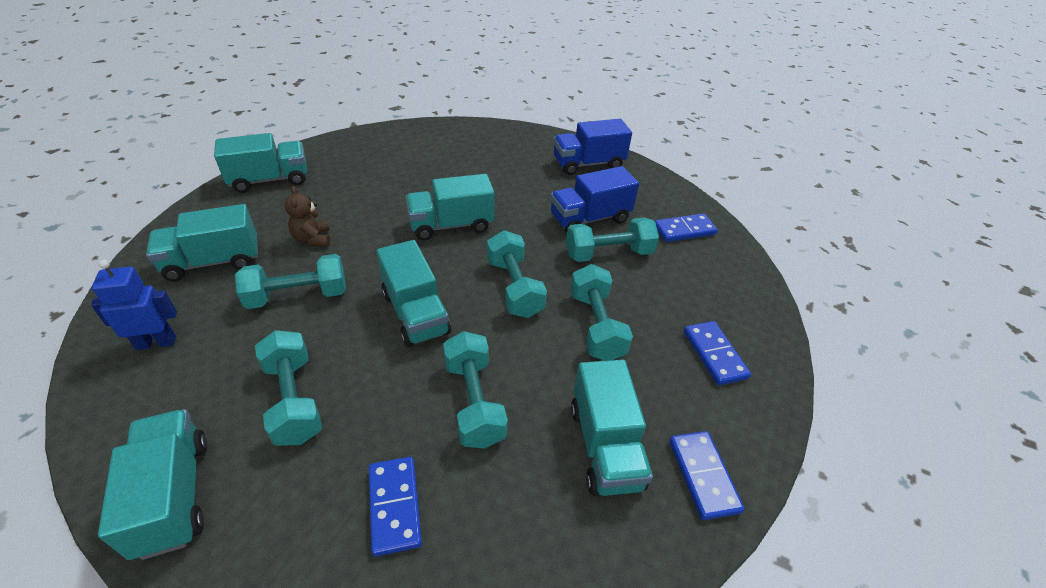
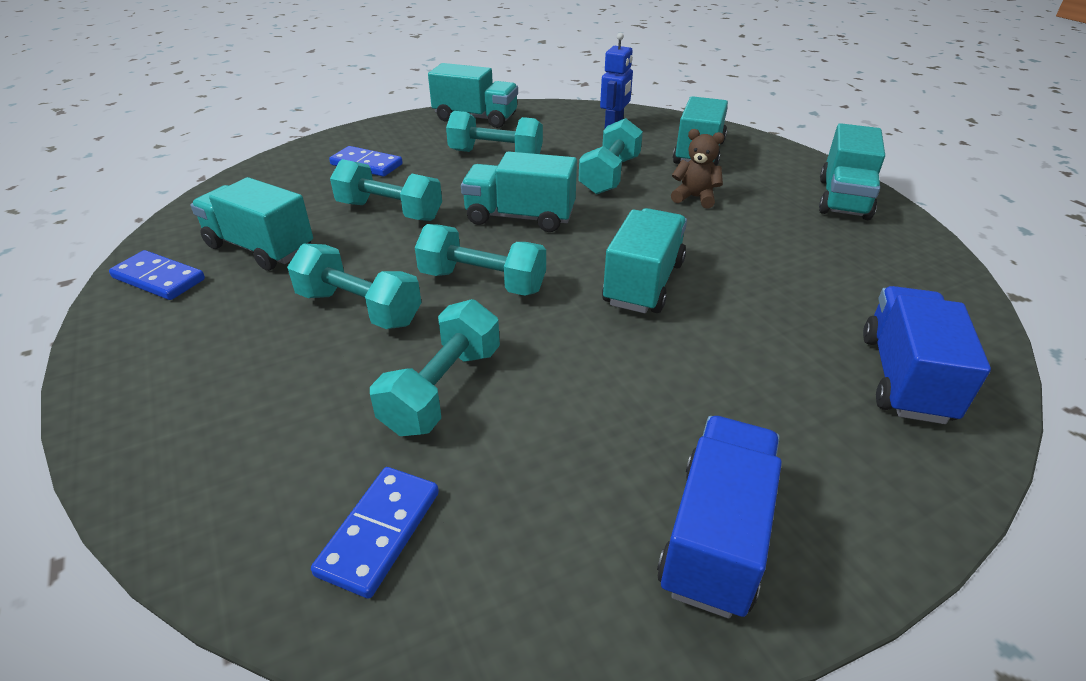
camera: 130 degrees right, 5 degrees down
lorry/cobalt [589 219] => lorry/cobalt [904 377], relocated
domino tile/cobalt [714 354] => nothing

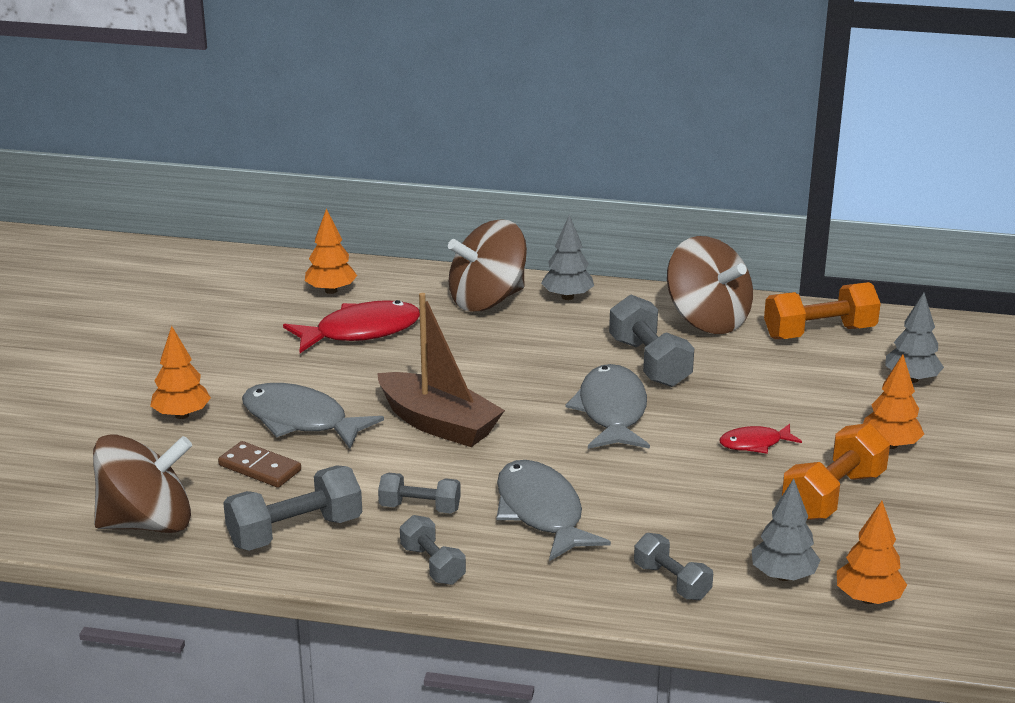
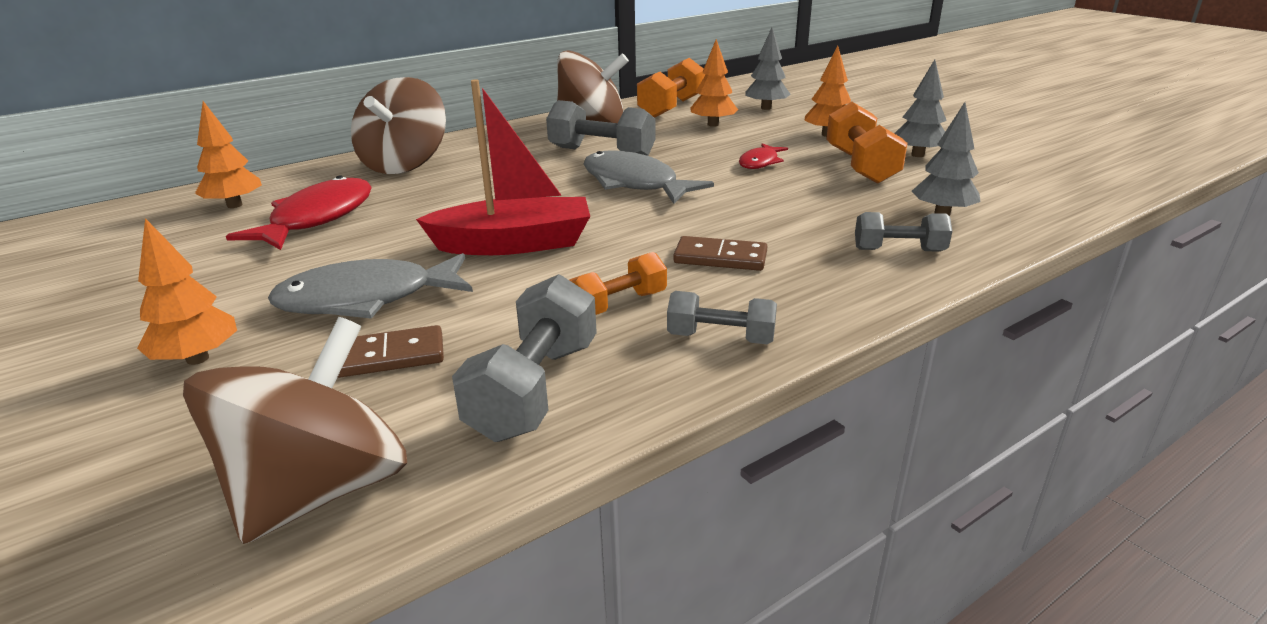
camera: 45 degrees left, 0 degrees up
boat/russet [438 424] => boat/scarlet [514 244]
hand weight/grey [420 507] => hand weight/bright orange [618 304]
toy fish/grey [541 512] => domino tile/russet [720 258]
toy tree/grey [567 297] => toy tree/grey [917 155], relocated
toy tree/bright orange [868 598] => toy tree/bright orange [713 124], relocated

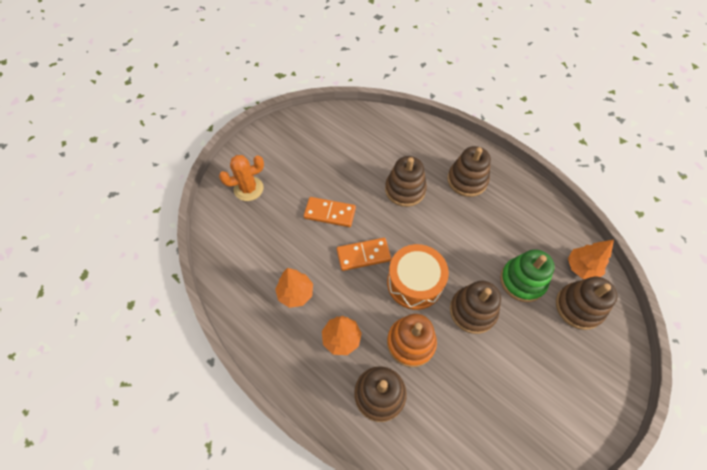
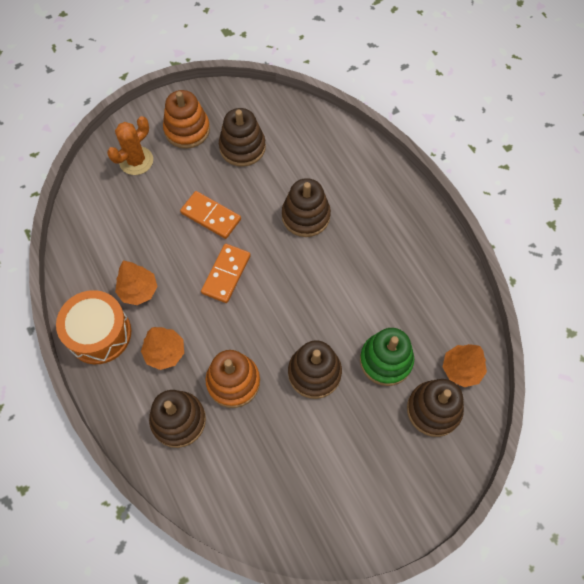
camera: 20 degrees right, 5 degrees up
saguaro cactus/bright orange [248 189] => saguaro cactus/bright orange [136 161], 45 degrees counterclockwise
domino tile/bright orange [363 255] => domino tile/bright orange [226 274], 75 degrees counterclockwise
drum/bright orange [414 283] => drum/bright orange [99 333], relocated
ring stacker/russet [467 180] => ring stacker/russet [242 147], relocated
nothing => ring stacker/bright orange [187 130]

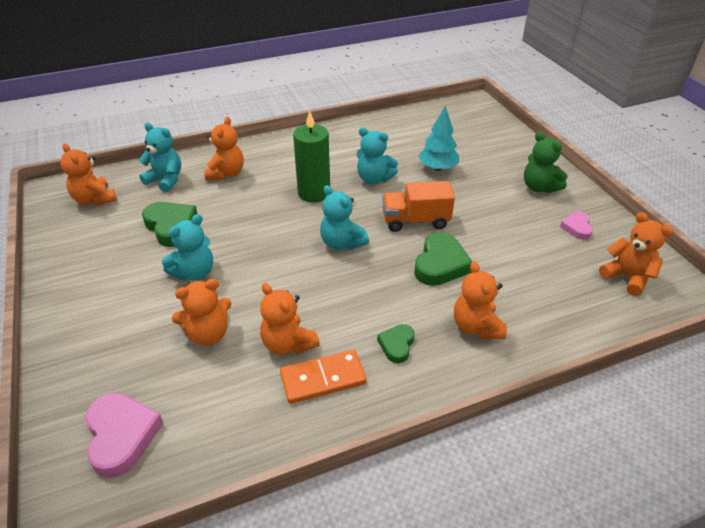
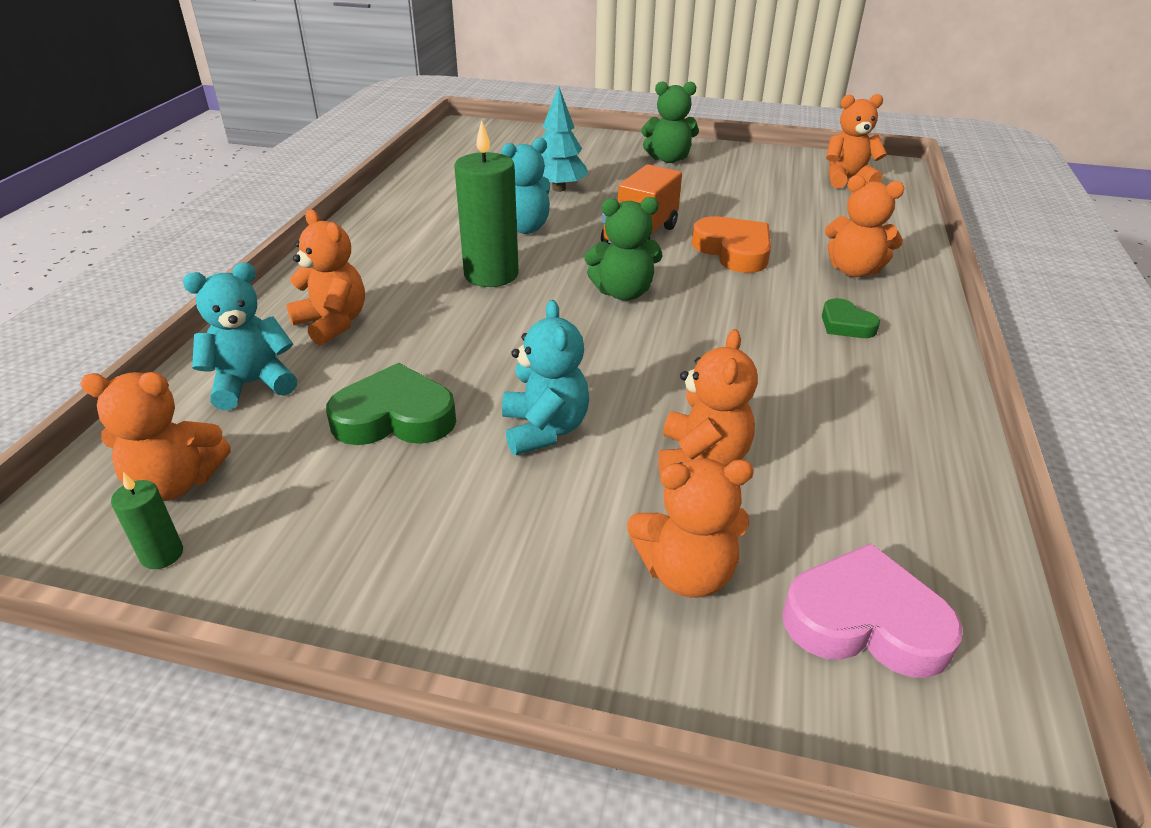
camera: 55 degrees left, 5 degrees down
teddy/bright orange [288 343] => teddy/bright orange [686 573], relocated
domino tile/bright orange [323 378] => nothing
teddy/turquoise [342 243] => teddy/emerald [623 293]
heart/emerald [440 264] => heart/bright orange [734 251]
heart/rosy [577 228] => nothing
nothing => candle/emerald [162 554]

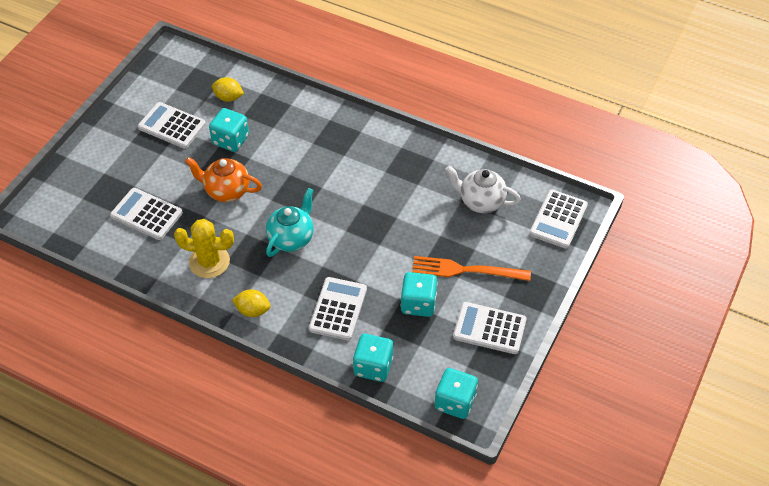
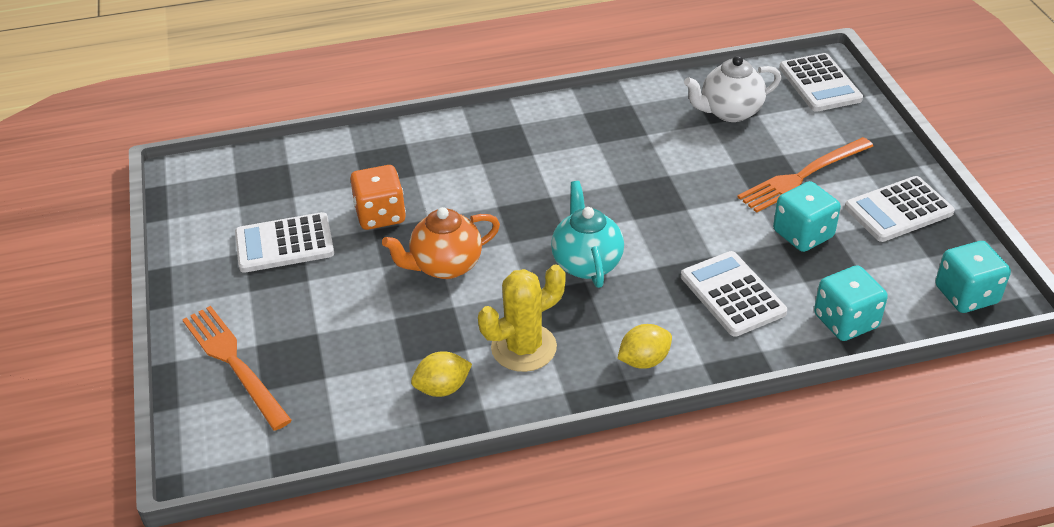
camera: 40 degrees left, 10 degrees down
adding machine/snow-white [146 214] => nothing
dice/turquoise [230 140] => dice/bright orange [380 215]
citrus fruit/yellow [228 97] => citrus fruit/yellow [442 388], relocated
nothing => fork/bright orange [234 363]

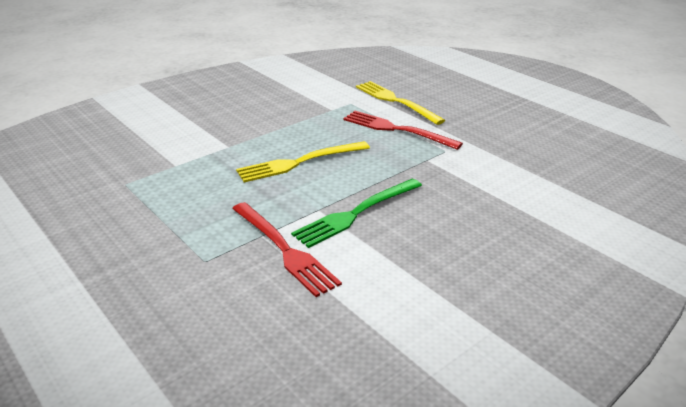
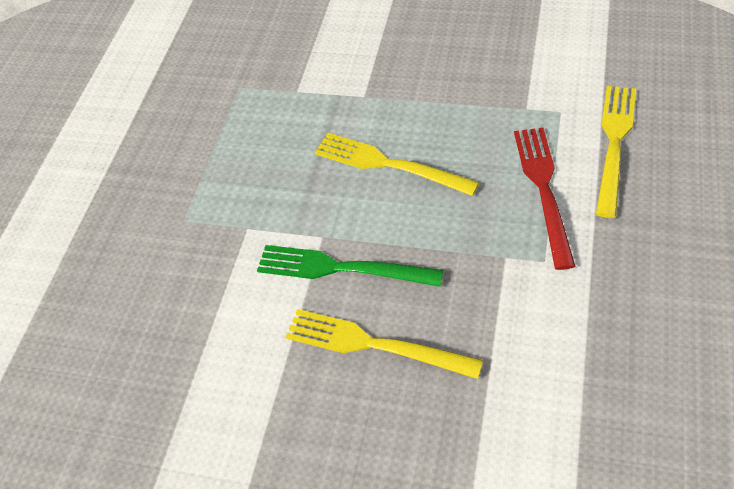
camera: 60 degrees right, 20 degrees up
fork/scarlet [284 250] => nothing
nothing => fork/yellow [374 344]

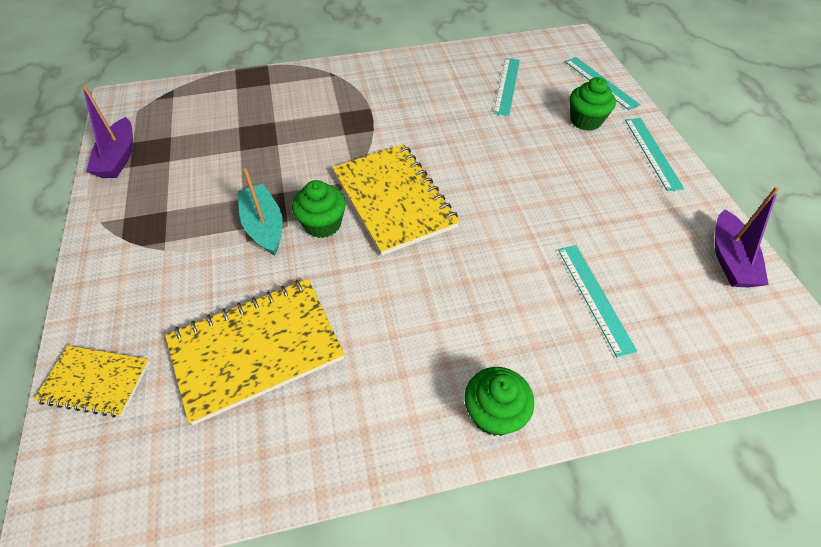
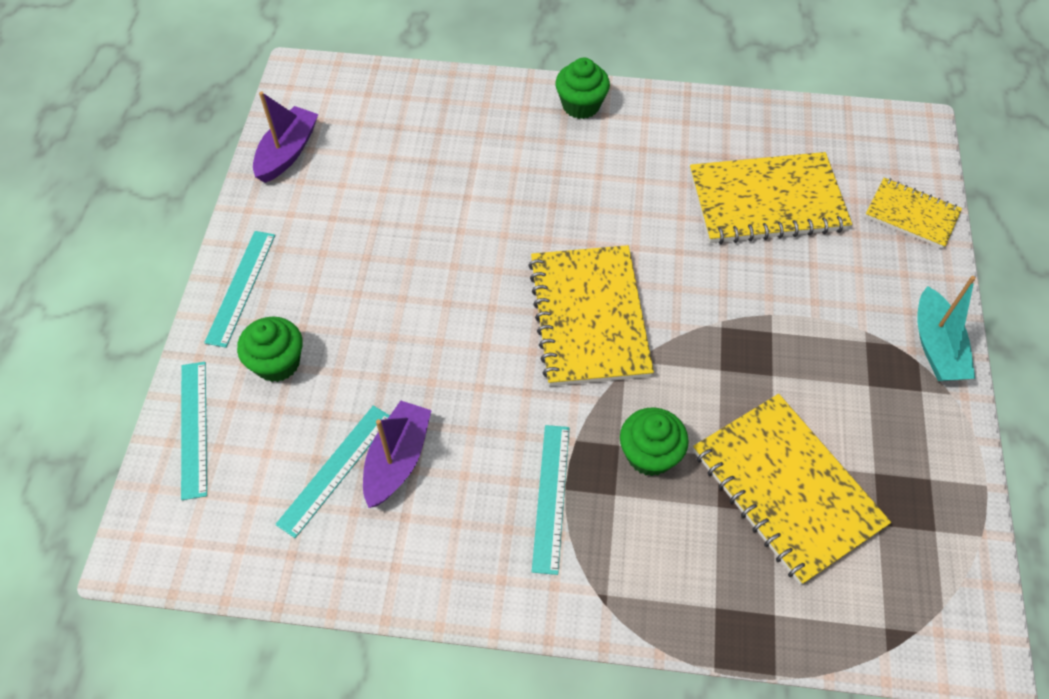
camera: 160 degrees left, 5 degrees up
boat/purple [118 158] => boat/purple [397 460], relocated
boat/turquoise [264 226] => boat/turquoise [936 347], relocated
cupcake/emerald [322 224] => cupcake/emerald [649 454], relocated
ruler/turquoise [594 297] => ruler/turquoise [550 497], relocated
nothing => notebook/yellow [786 488]

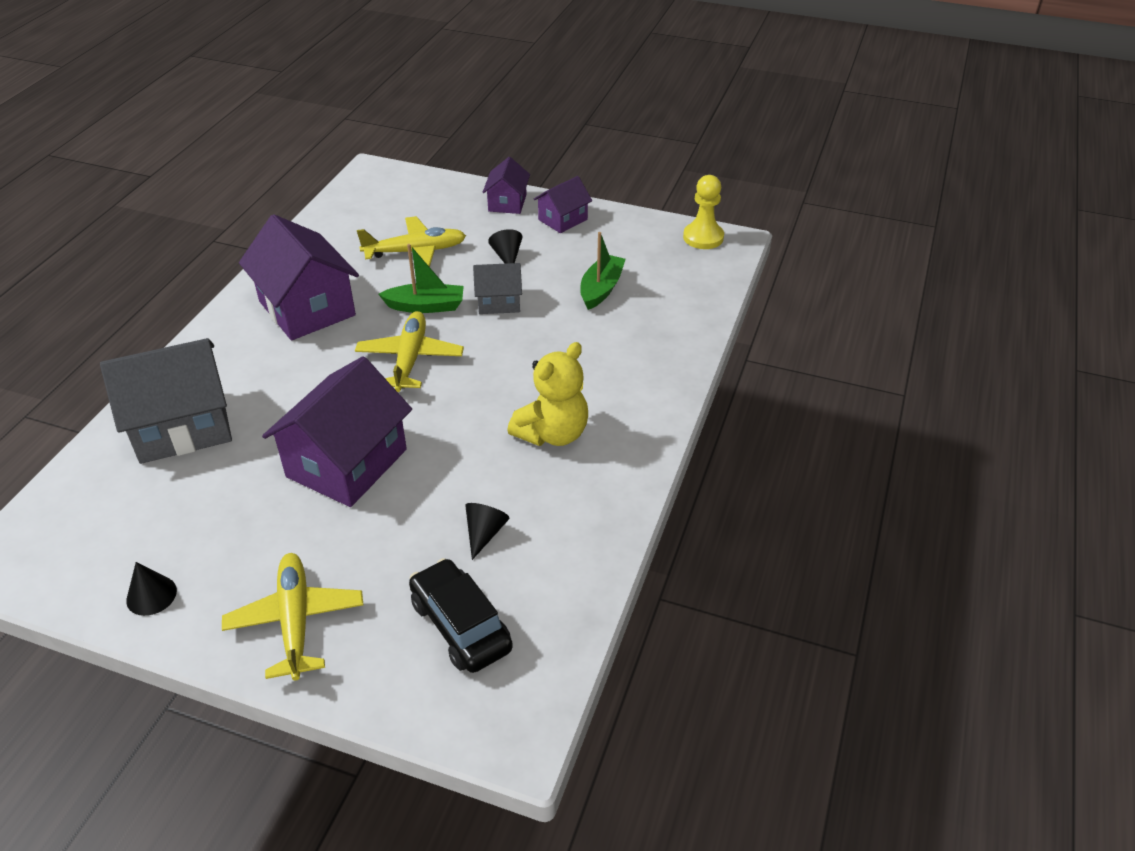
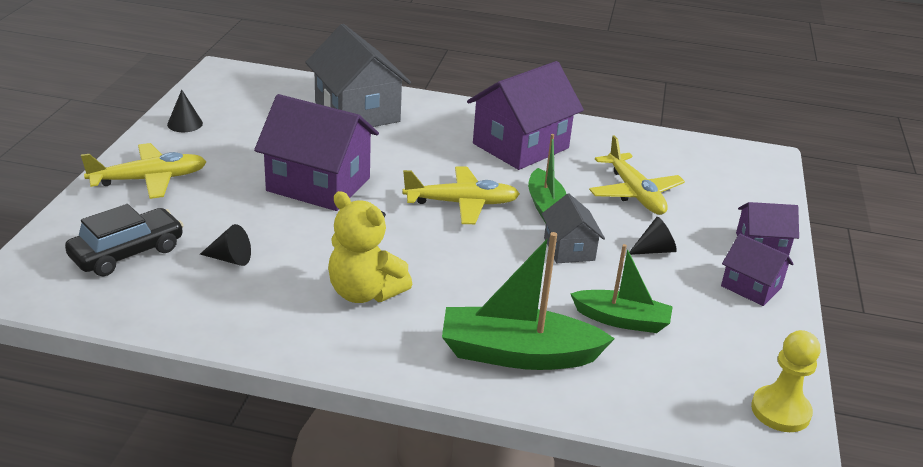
camera: 80 degrees right, 10 degrees down
nothing => boat/emerald [518 354]

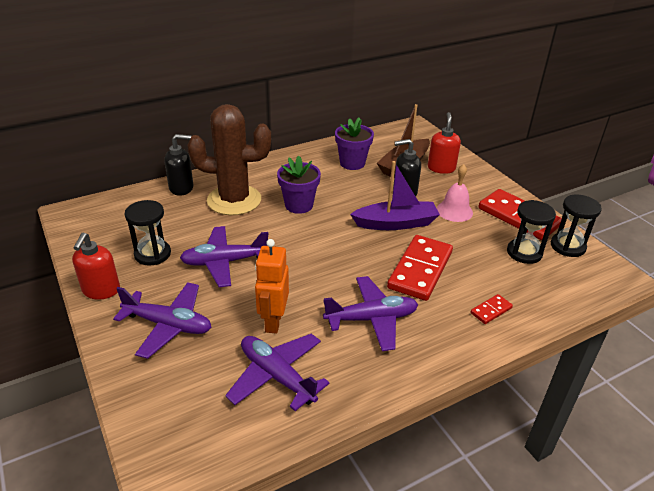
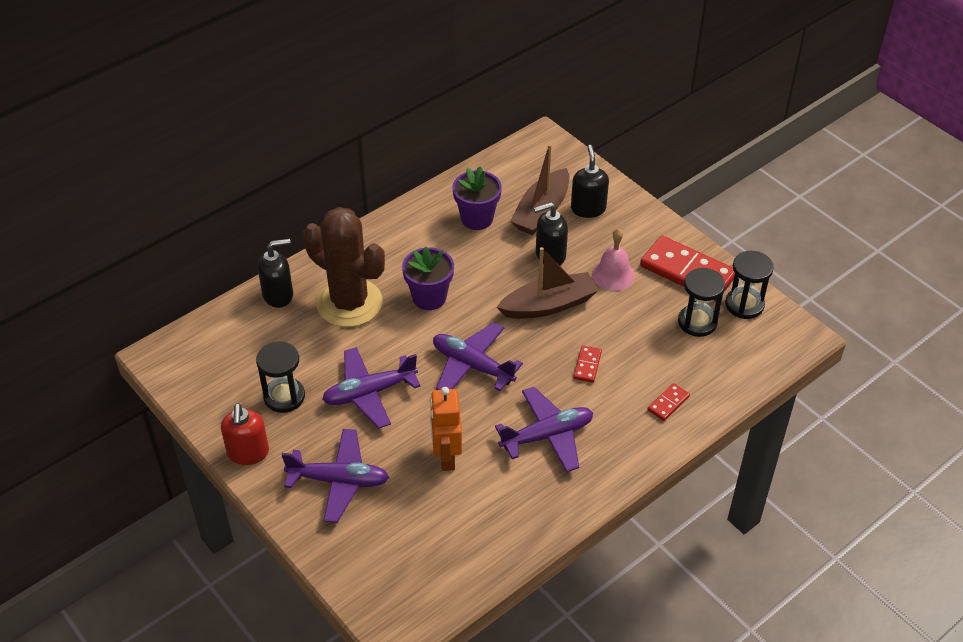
camera: 10 degrees left, 10 degrees up
saguaro cactus/russet [234 200] => saguaro cactus/russet [349 303], 45 degrees clockwise
aeroplane/purple [277 376] => aeroplane/purple [472 365], relocated
boat/purple [396 223] => boat/russet [549 305]
domino tile/scarlet [420 270] => domino tile/scarlet [587 365], x0.45
soap pump/scarlet [441 168] => soap pump/ebony [588 208]

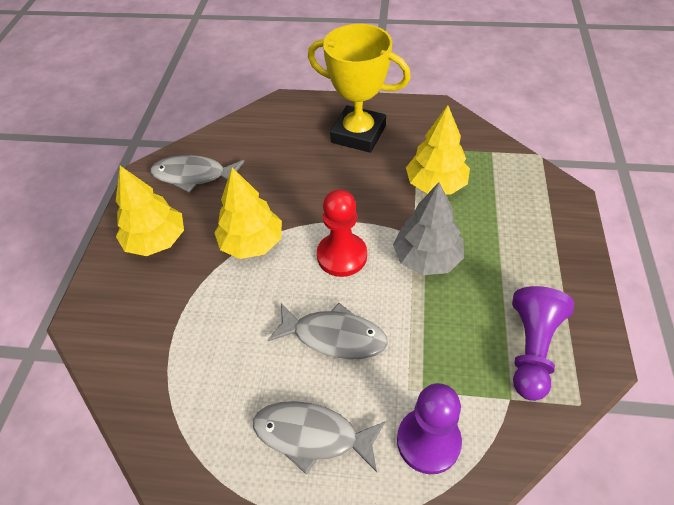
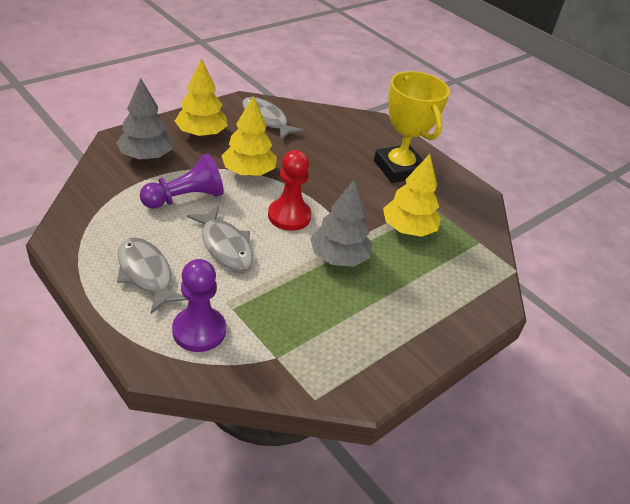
camera: 35 degrees right, 10 degrees down
game pawn/purple [532 349] => game pawn/purple [185 198], relocated
nothing => toy tree/grey [146 156]

